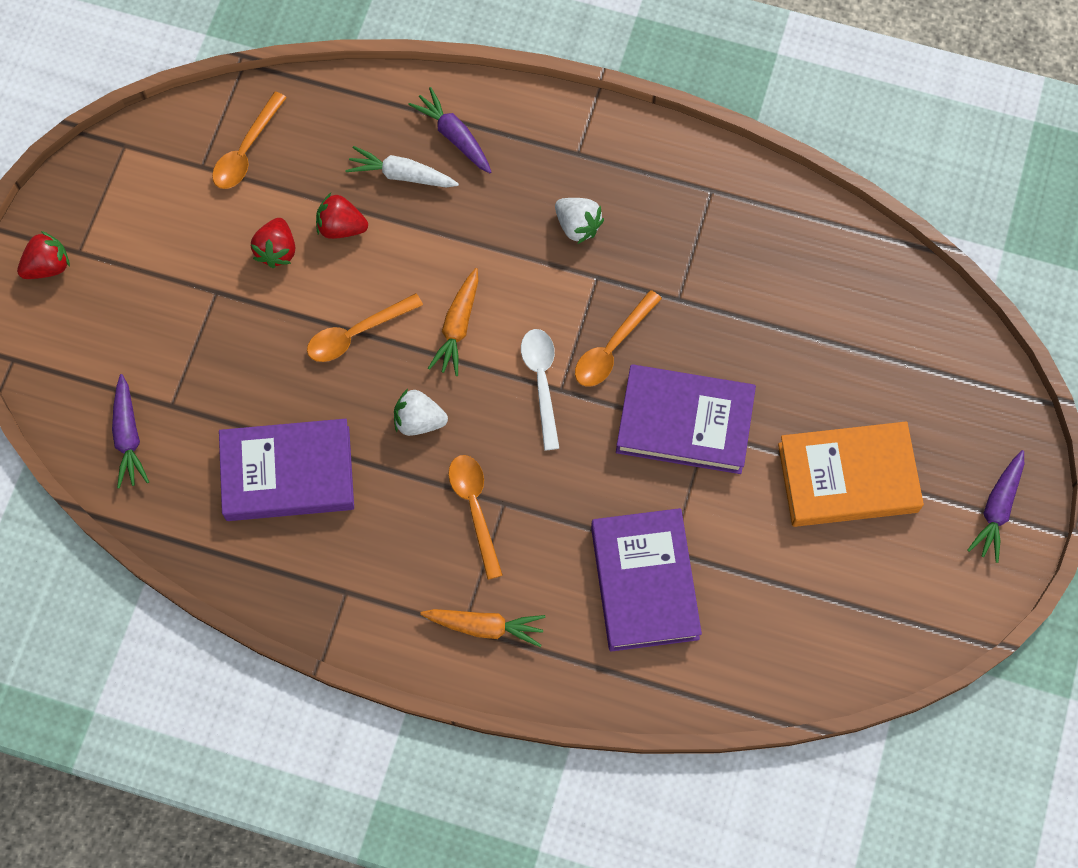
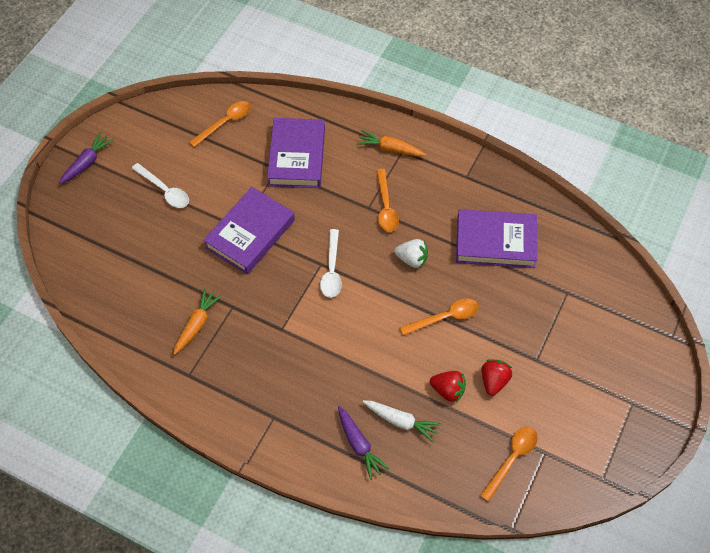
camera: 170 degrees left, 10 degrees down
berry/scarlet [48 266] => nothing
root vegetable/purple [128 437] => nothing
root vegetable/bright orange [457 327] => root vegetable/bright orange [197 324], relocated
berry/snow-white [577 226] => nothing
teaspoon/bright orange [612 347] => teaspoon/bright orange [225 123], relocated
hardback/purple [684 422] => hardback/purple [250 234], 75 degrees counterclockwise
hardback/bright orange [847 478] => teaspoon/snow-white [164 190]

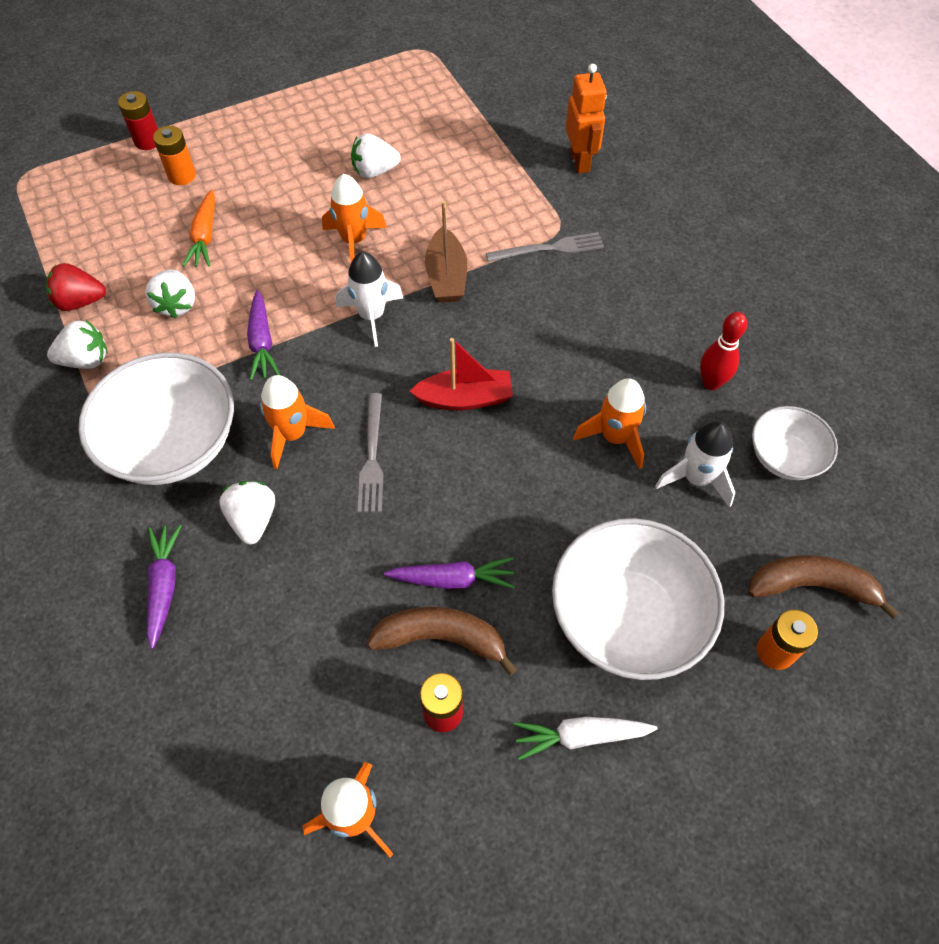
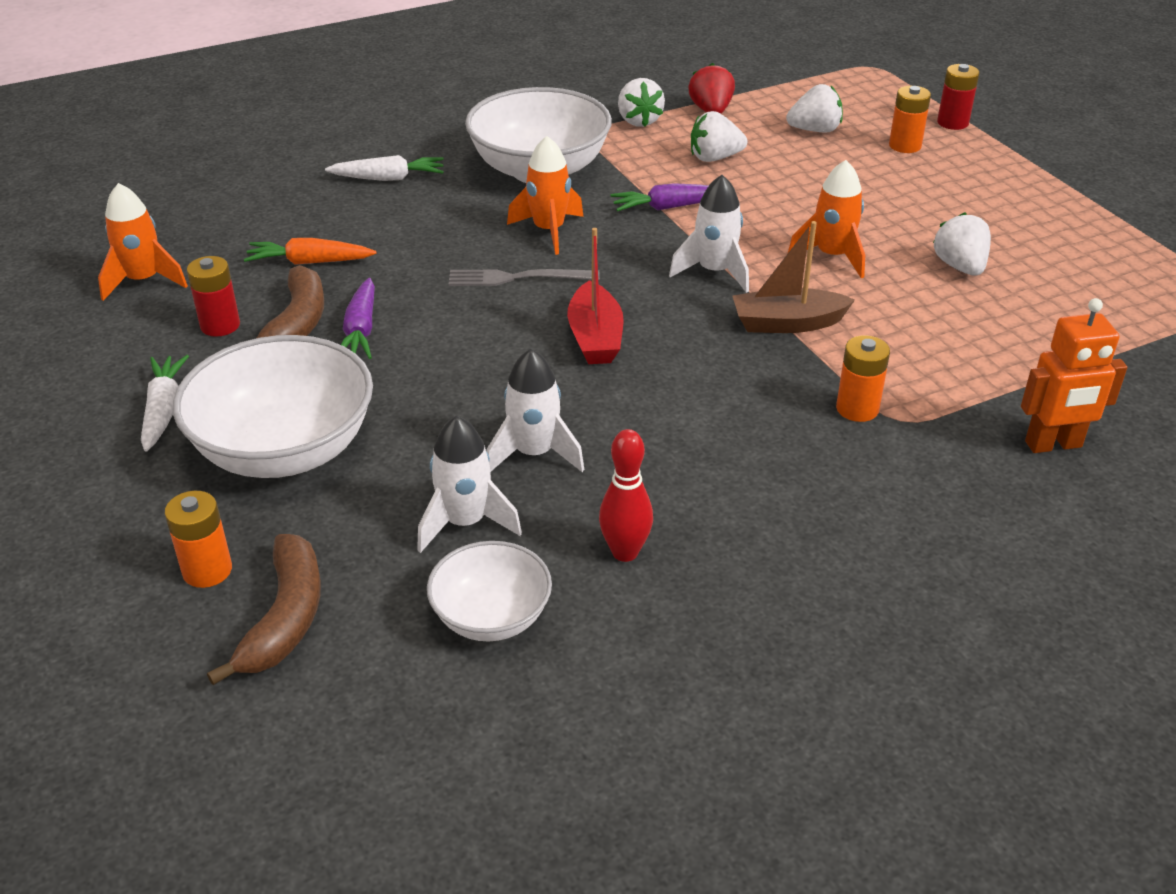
camera: 90 degrees right, 20 degrees down
root vegetable/purple [164 586] => root vegetable/snow-white [388 178]
root vegetable/bright orange [205 236] => root vegetable/bright orange [309 262], relocated
berry/snow-white [253 520] => berry/snow-white [814 130], relocated
fork/grey [549 249] => battery/bright orange [857 409]
rocket/bright orange [615 437] => rocket/snow-white [534 453]

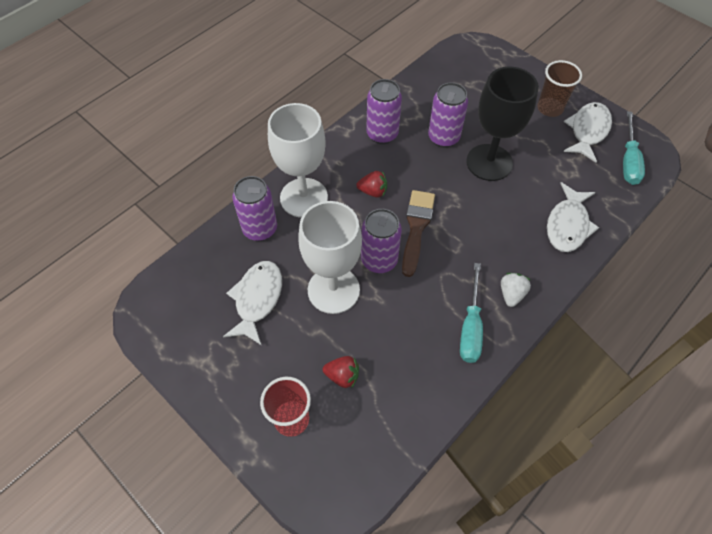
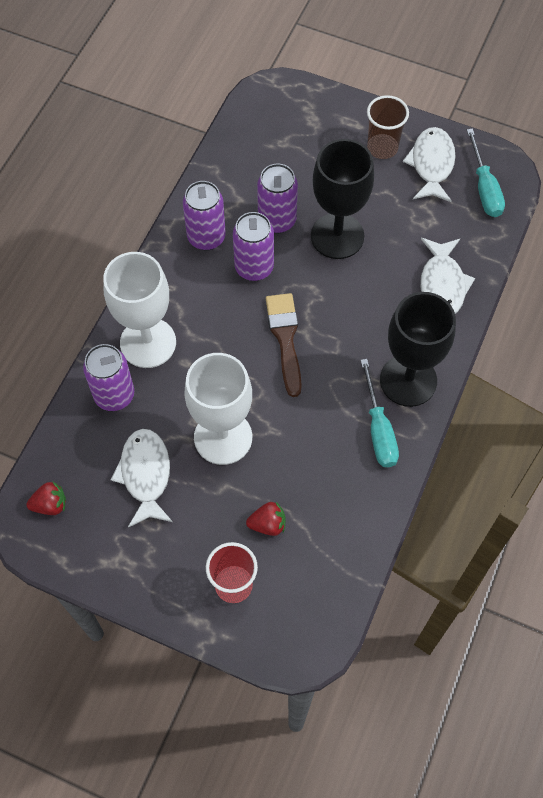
camera: 20 degrees left, 5 degrees up
berry/scarlet [373 191] => berry/scarlet [50 505], relocated
can/purple [379 260] => can/purple [254 268], relocated
berry/snow-white [511 294] => goblet/ebony [408 380]

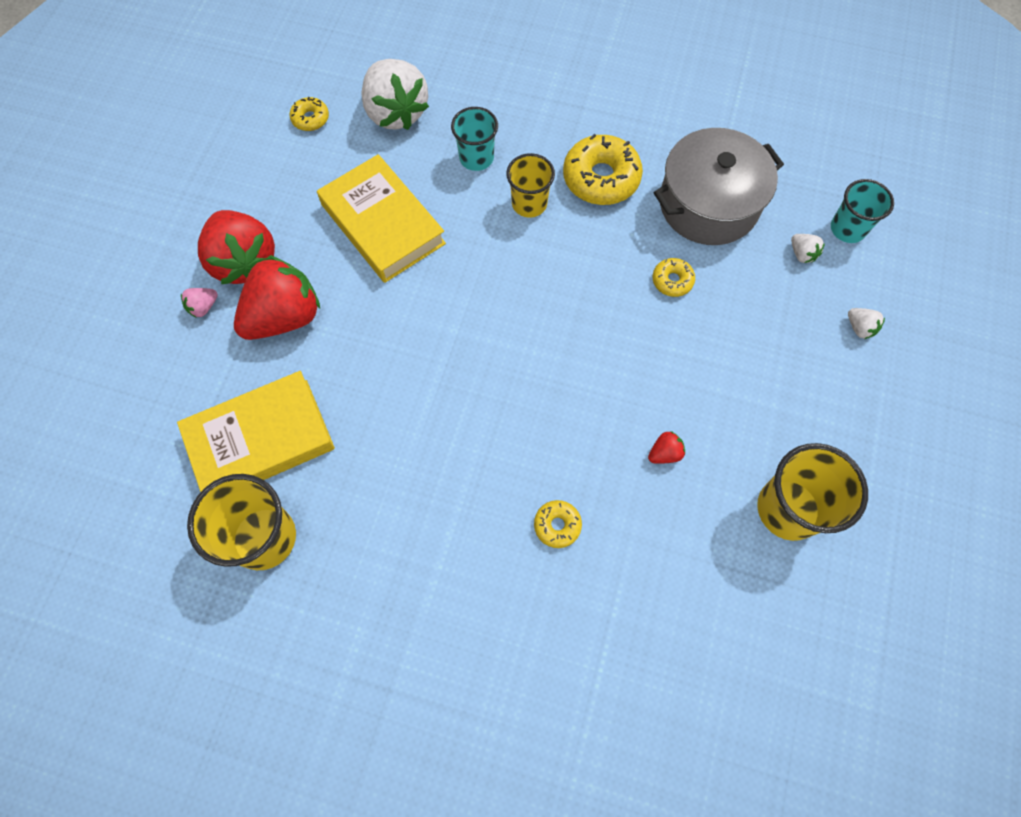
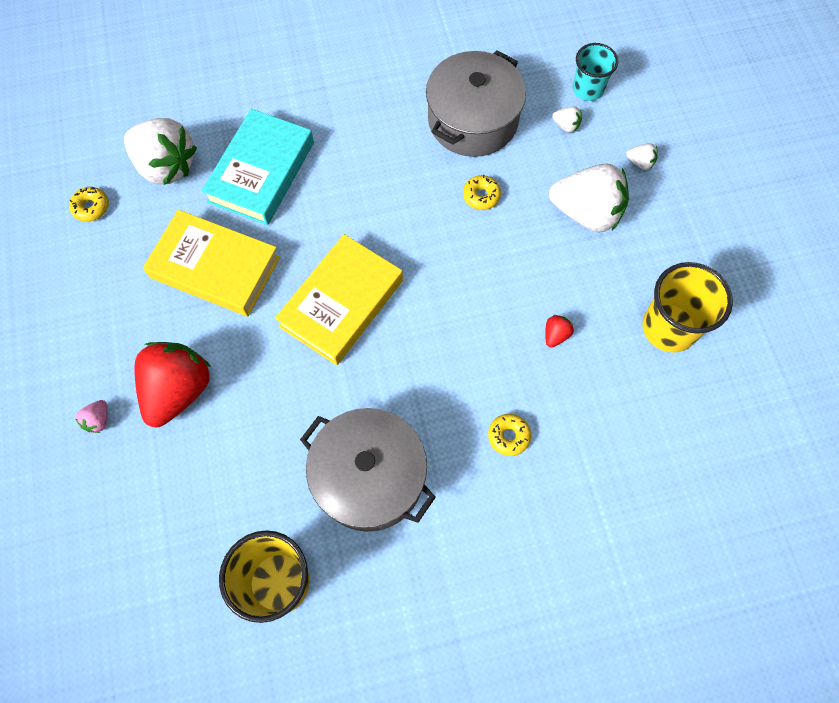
camera: 30 degrees left, 0 degrees up
hardback/yellow [260 439] => hardback/yellow [341 303], relocated
berry/scarlet [244 261] => nothing
cup/turquoise [476 158] => hardback/turquoise [261 172]
cup/yellow [529 204] => nothing
donut/yellow [601 178] => nothing
nothing => cooking pot/grey [369 477]
nothing => berry/snow-white [586 213]

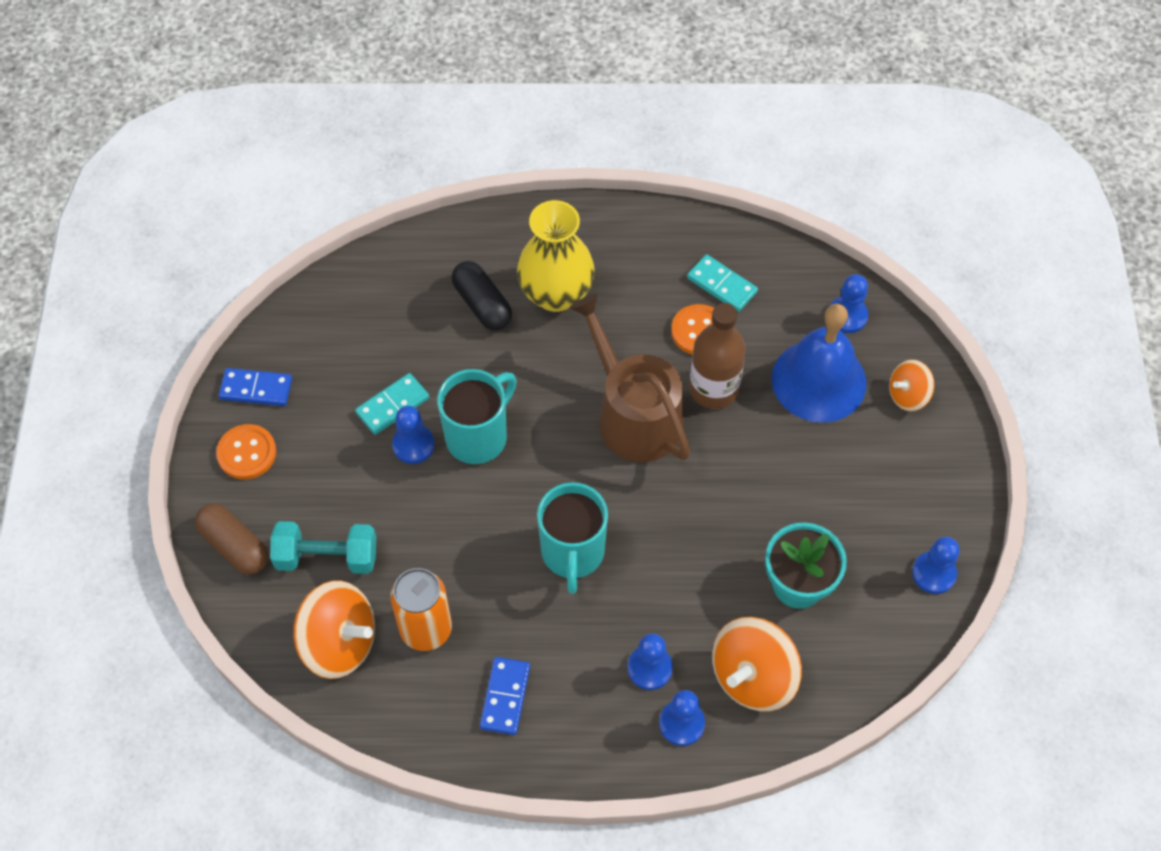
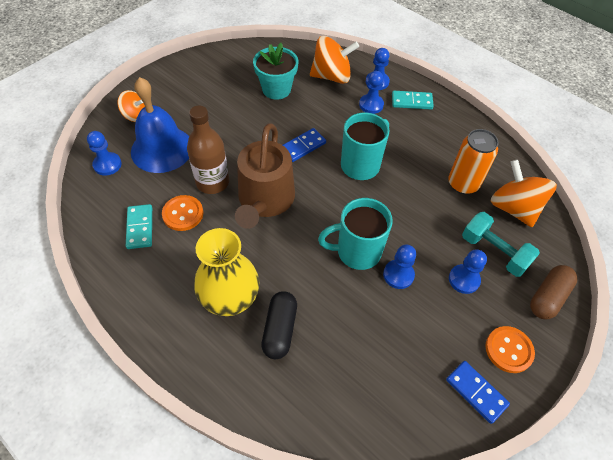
camera: 140 degrees left, 5 degrees down
pill/russet [234 546] => pill/russet [548 297], 45 degrees clockwise
domino tile/turquoise [392 405] => domino tile/turquoise [411 102], relocated
domino tile/cobalt [505 697] => domino tile/cobalt [303 146], relocated
game pawn/cobalt [934 573] => game pawn/cobalt [464 279], relocated

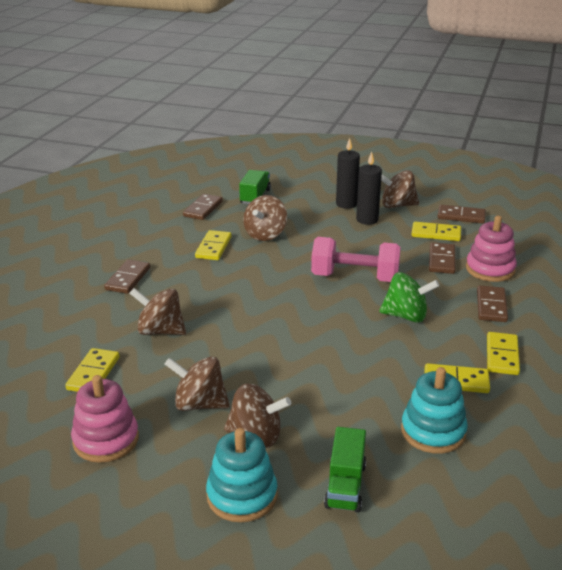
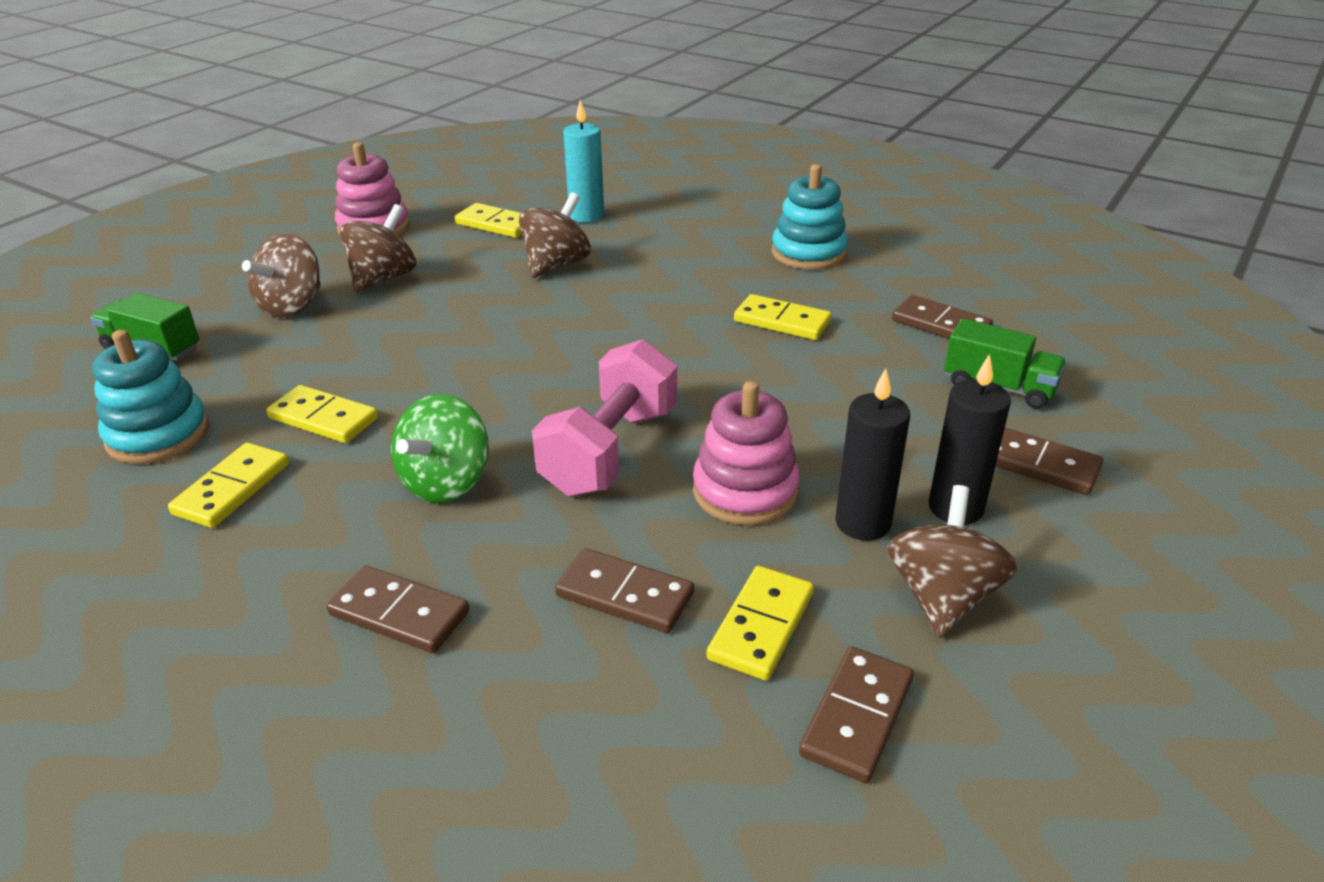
camera: 105 degrees right, 5 degrees up
domino tile/russet [128 279] => domino tile/russet [1039 464], relocated
ring stacker/turquoise [242 496] => ring stacker/turquoise [808 253], relocated
whirligig/russet [265 235] => nothing
ring stacker/rosy [490 269] => ring stacker/rosy [745 491], relocated
domino tile/yellow [502 356] => domino tile/yellow [324 418], relocated
nothing => candle/turquoise [586 216]

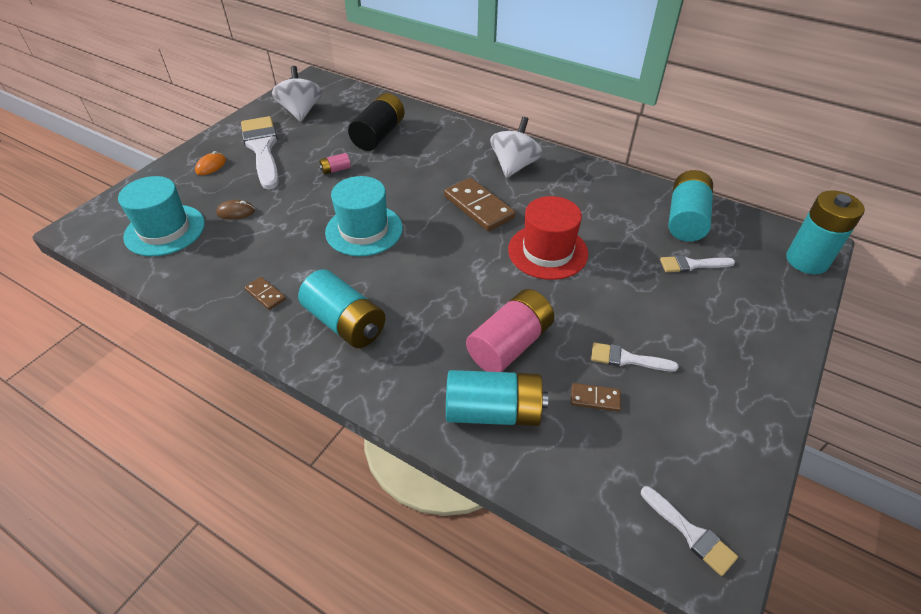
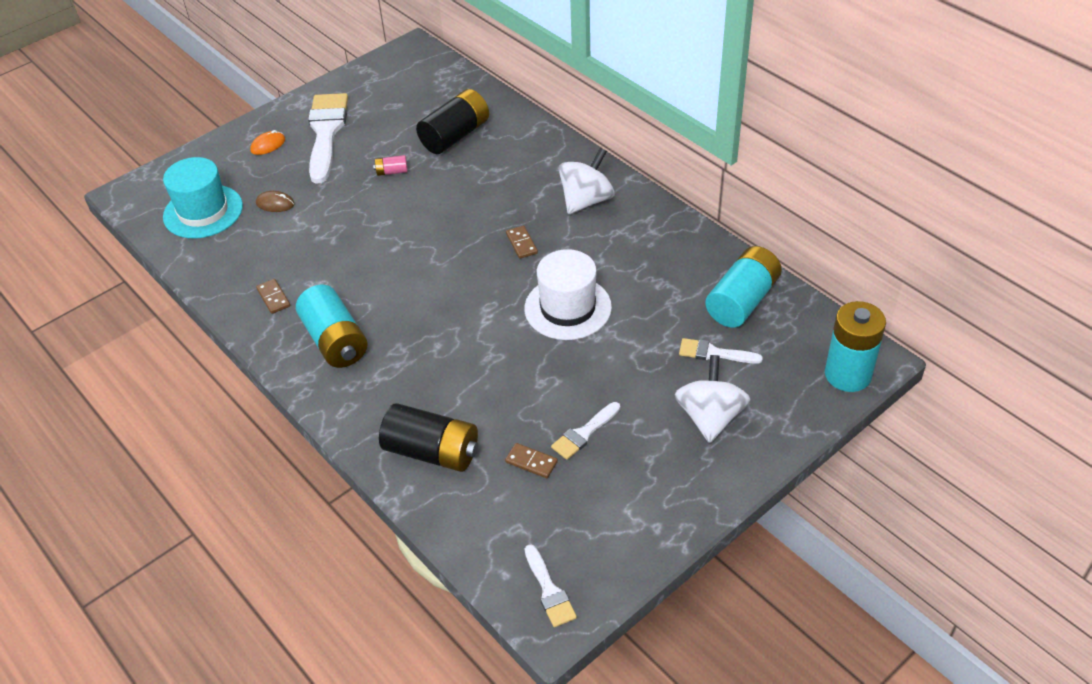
camera: 20 degrees right, 0 degrees up
whirligig/snow-white [301 111] => whirligig/snow-white [710 417], relocated
hat/turquoise [364 230] => nothing
domino tile/russet [478 207] => domino tile/russet [521 243], x0.50
battery/turquoise [493 411] => battery/ebony [432 451]
battery/rosy [510 344] => nothing
hat/scarlet [547 251] => hat/snow-white [567 308]
paintbrush/snow-white [627 359] => paintbrush/snow-white [584 433], 75 degrees counterclockwise

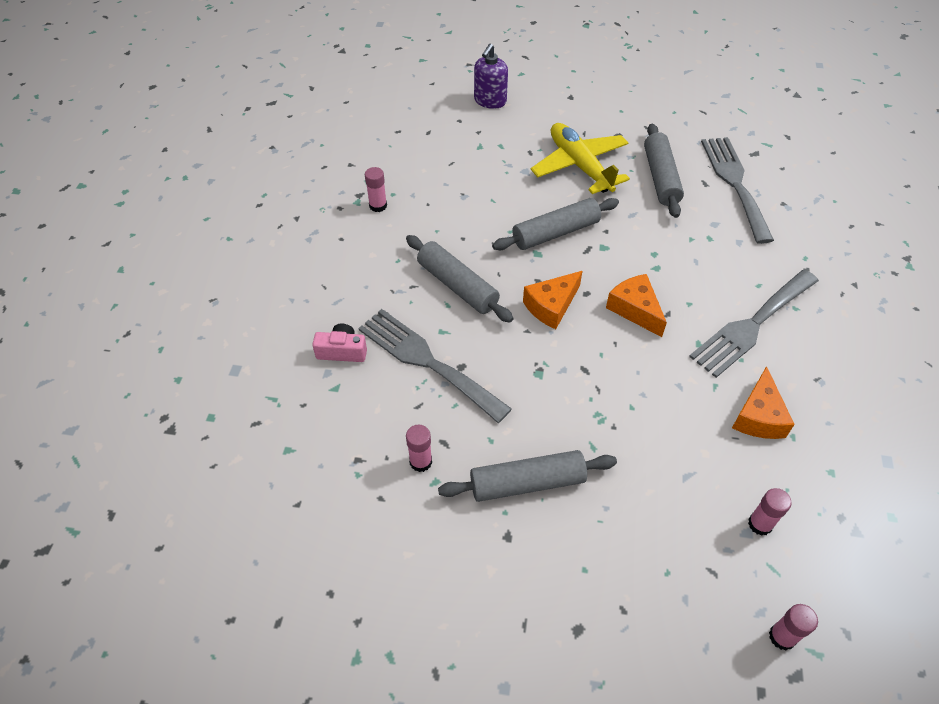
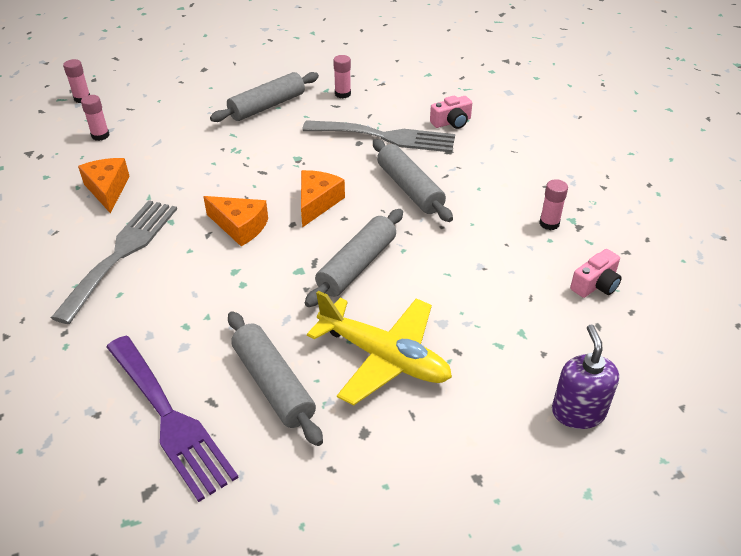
camera: 150 degrees right, 10 degrees down
rolling pin/grey [458 286] => rolling pin/grey [409 188], 45 degrees clockwise
fork/grey [734 183] => fork/purple [170 419]
nothing => camera/rosy [595 284]

